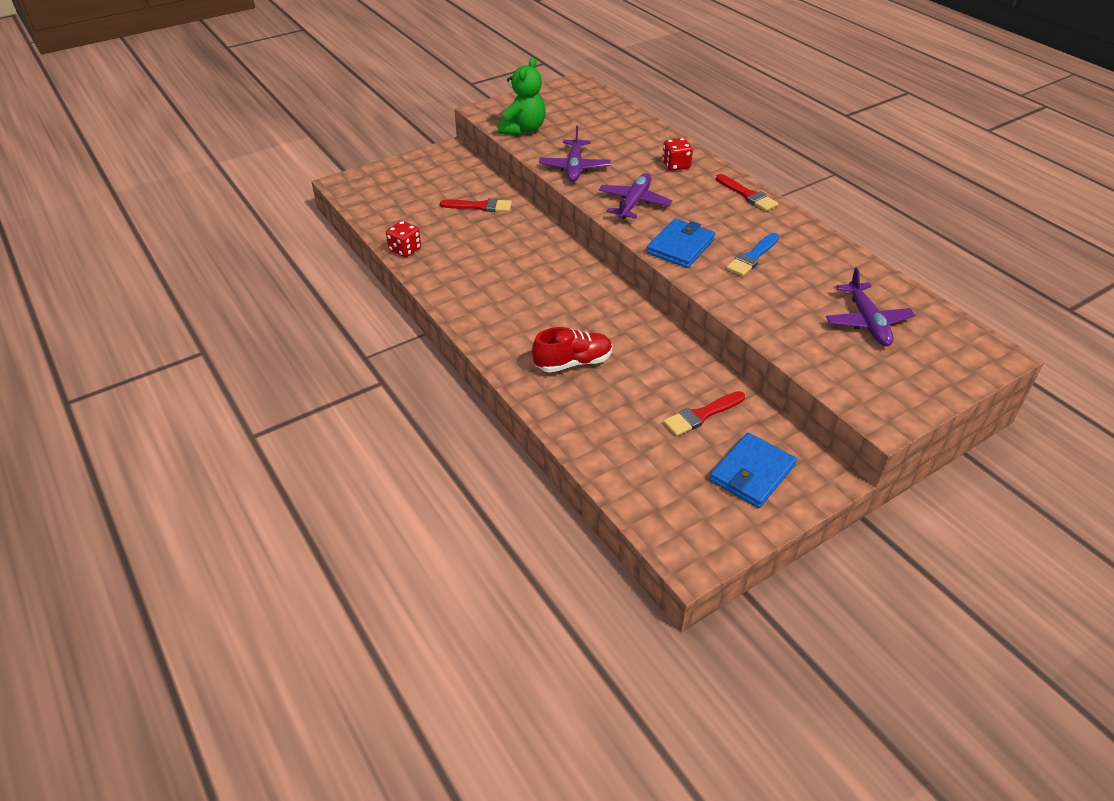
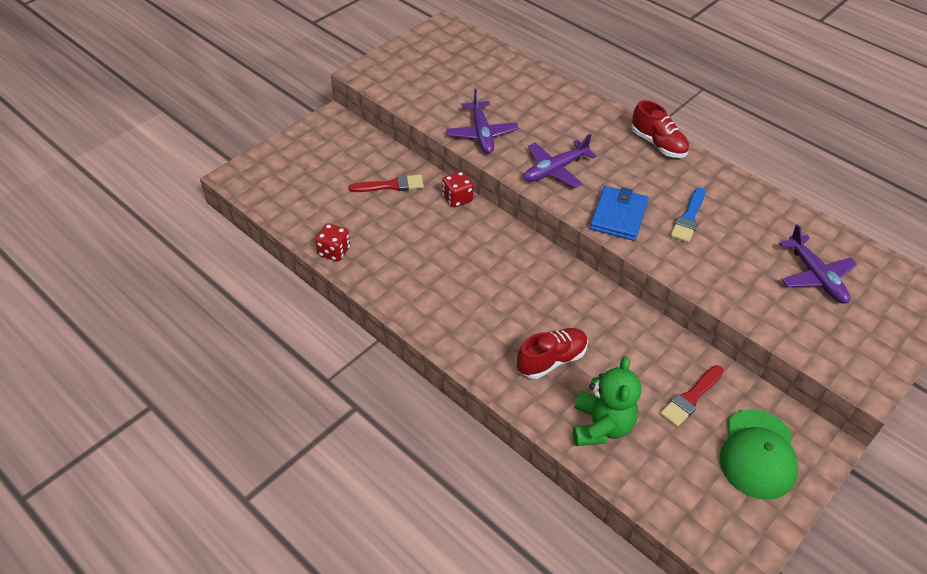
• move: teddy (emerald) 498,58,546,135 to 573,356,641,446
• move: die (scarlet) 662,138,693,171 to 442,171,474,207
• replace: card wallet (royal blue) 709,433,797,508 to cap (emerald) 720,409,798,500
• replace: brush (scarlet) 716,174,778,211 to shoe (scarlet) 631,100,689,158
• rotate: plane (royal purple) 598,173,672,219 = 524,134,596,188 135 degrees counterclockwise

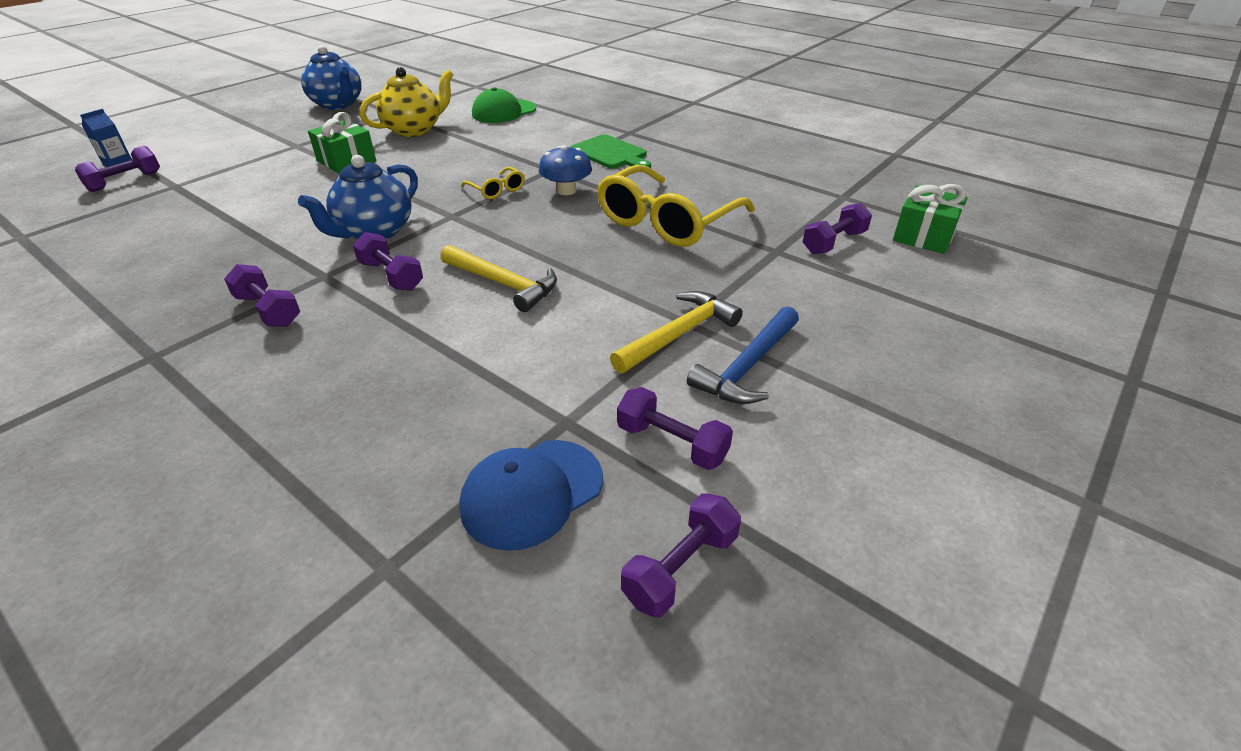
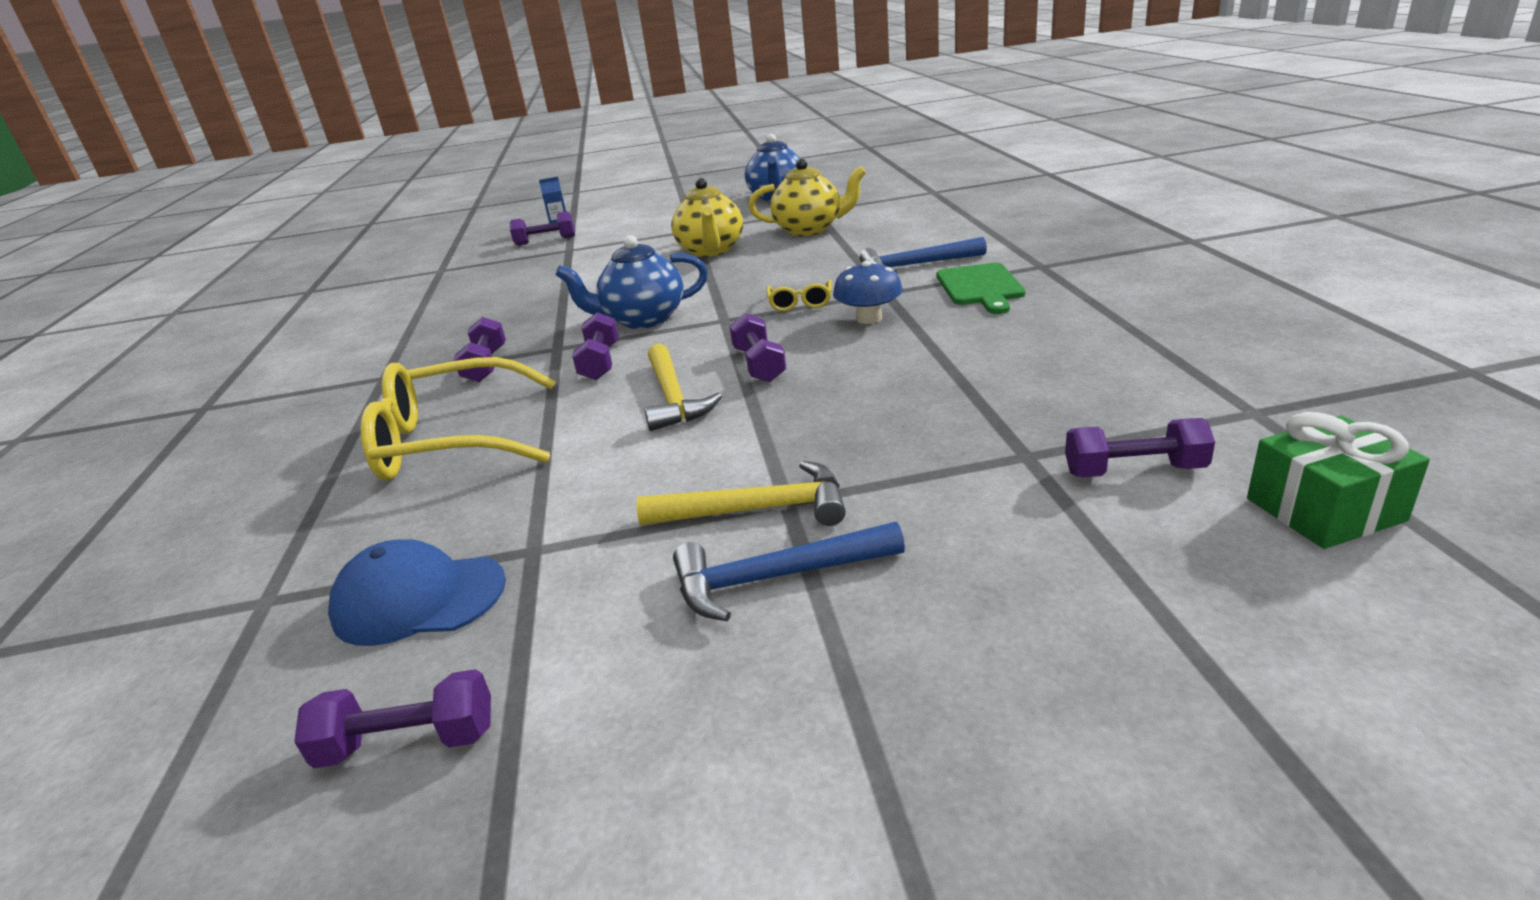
• delete: cap (emerald) 472,87,536,123
• insert: hammer (royal blue) 860,237,987,273
• move: eyeglasses (bright yellow) 597,165,755,247 to 361,357,556,481
• move: hand weight (royal purple) 617,387,733,470 to 729,313,786,382
• replace: wrapped gift (emerald) 308,112,376,174 to teapot (bright yellow) 671,178,743,257

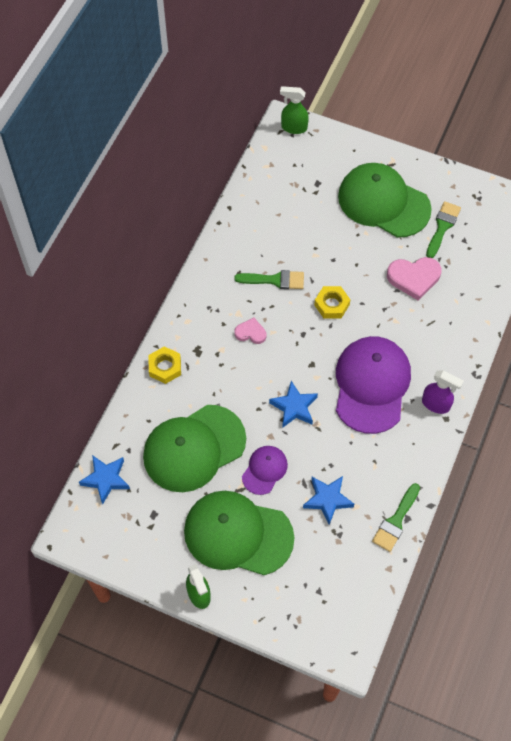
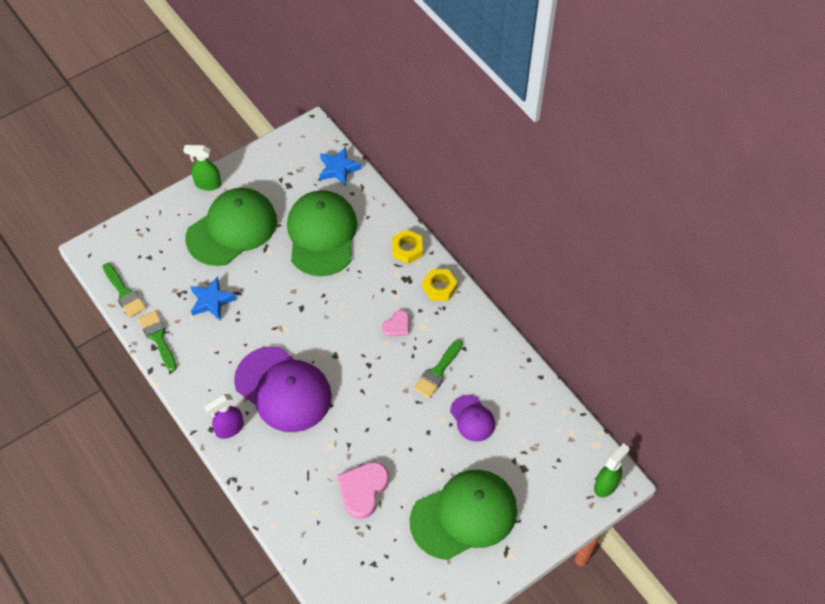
• delete: star (royal blue) 269,381,318,428
• move: cap (royal purple) 242,446,288,495 to 450,395,495,442
• move: hexagon nut (bright yellow) 314,286,350,319 to 422,269,458,301
• move: brush (emerald) 426,201,461,258 to 103,263,146,317

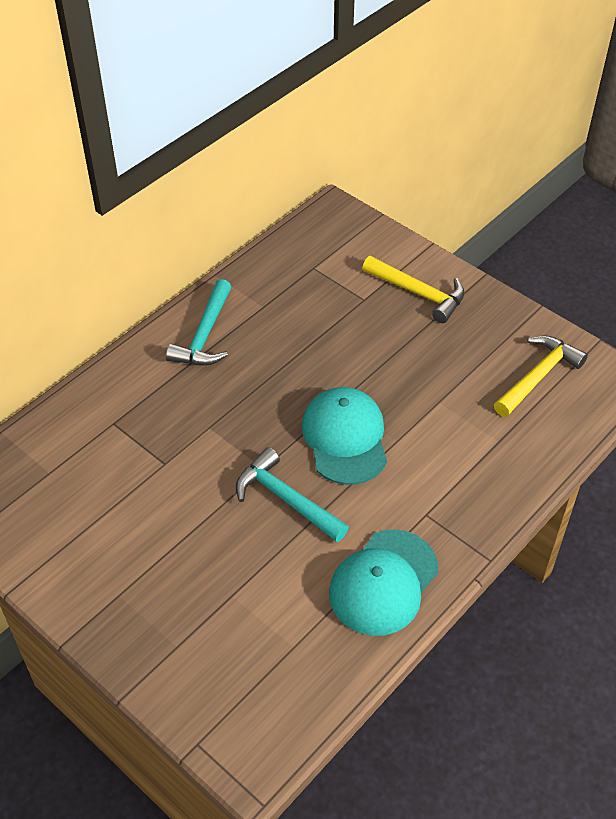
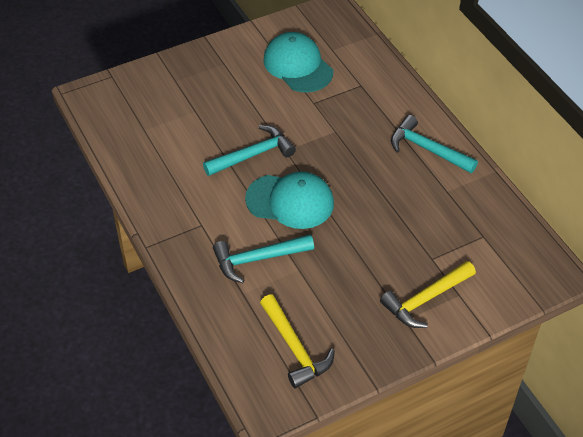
• insert: hammer (teal) 213,235,314,283
• move: cap (teal) 329,529,439,636 to 263,32,333,92

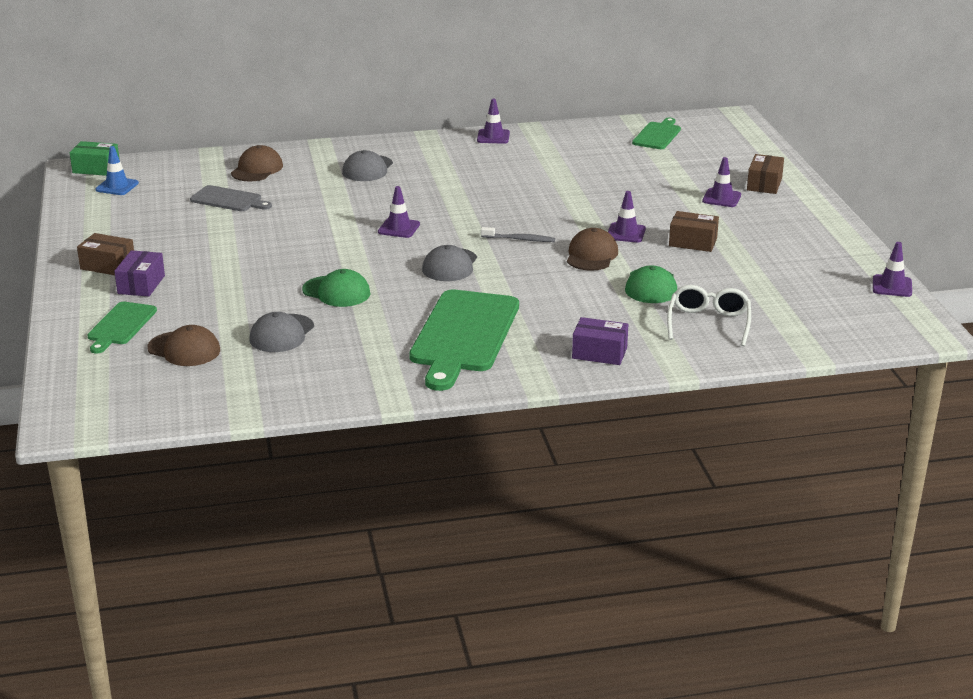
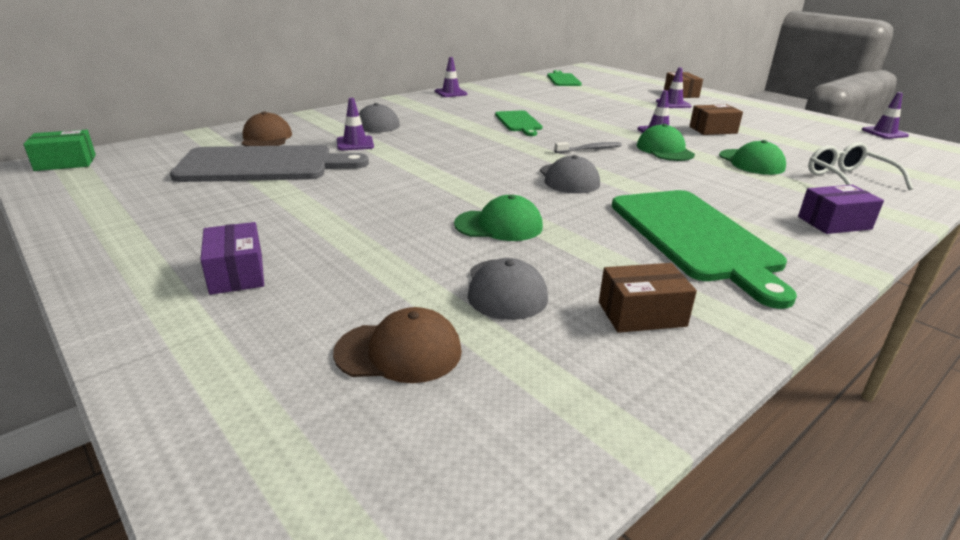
• delete: traffic cone (royal blue) 95,146,139,195
• move: box (dark brown) 77,233,134,275 to 599,263,697,333
• move: cutting board (emerald) 87,302,157,354 to 495,110,543,136
• move: traffic cone (royal purple) 378,186,420,238 to 337,98,374,150
• recolor: cap (dark brown) 567,228,618,271 to cap (emerald) 637,124,695,161
• resize: cutting board (grey) 190,185,272,211 = 170,145,369,182 x1.89

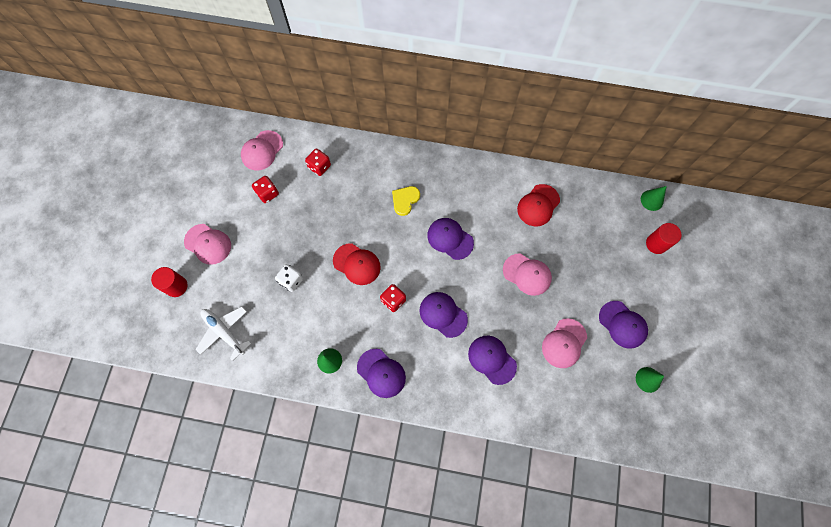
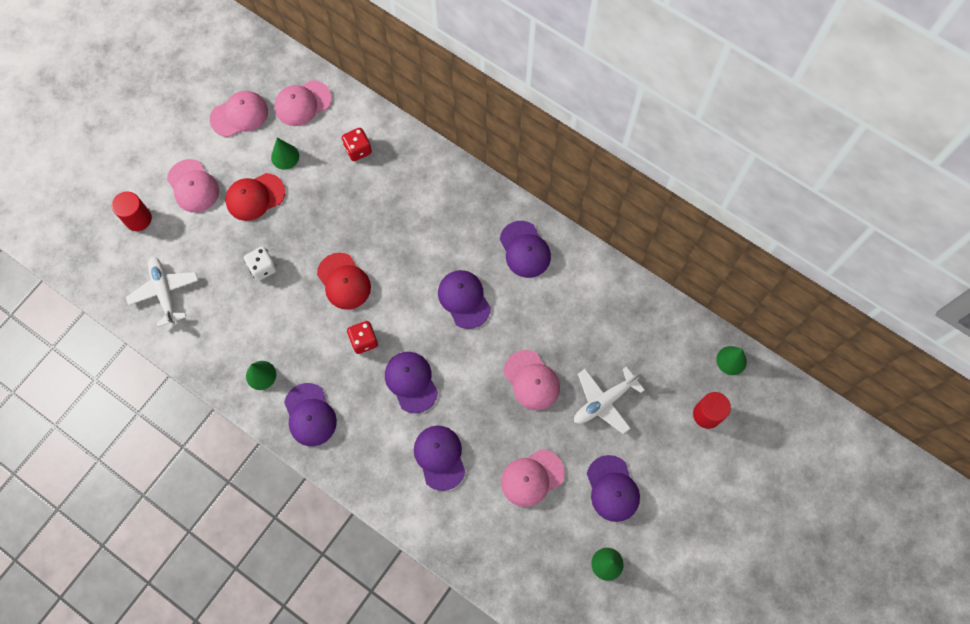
• delete: heart (bright yellow) 392,186,420,216
• insert: cap (pink) 210,91,268,137
• insert: cap (royal purple) 500,221,551,278
• insert: plane (white) 574,366,644,434
• move: cap (scarlet) 517,184,560,226 to 225,173,285,221
• replace: die (scarlet) 252,176,279,203 to cone (emerald) 271,138,299,170

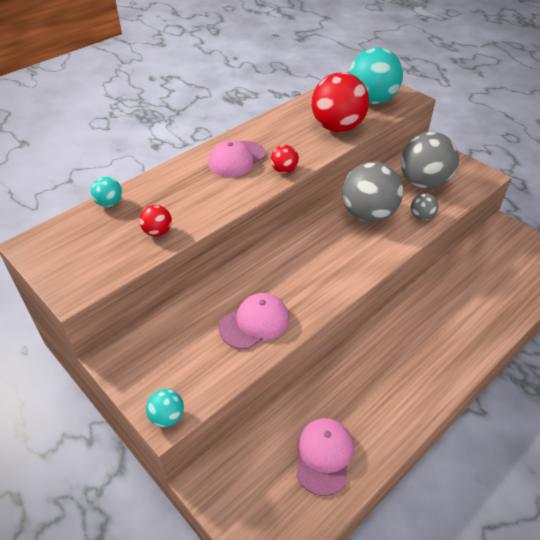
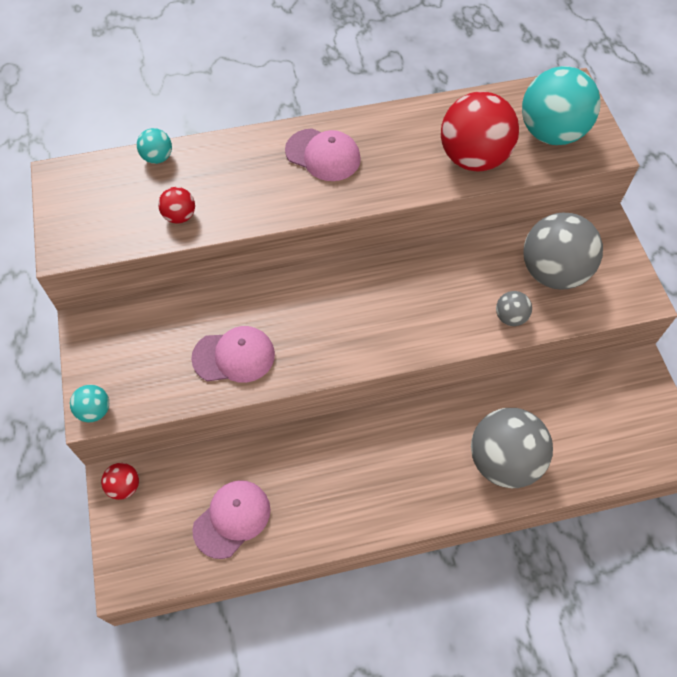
• move: sphere (scarlet) 271,145,299,174 to 101,463,139,500
• move: sphere (grey) 342,162,403,222 to 471,408,553,488
• rotate: cap (pink) 208,140,266,177 = 285,128,361,181 135 degrees counterclockwise

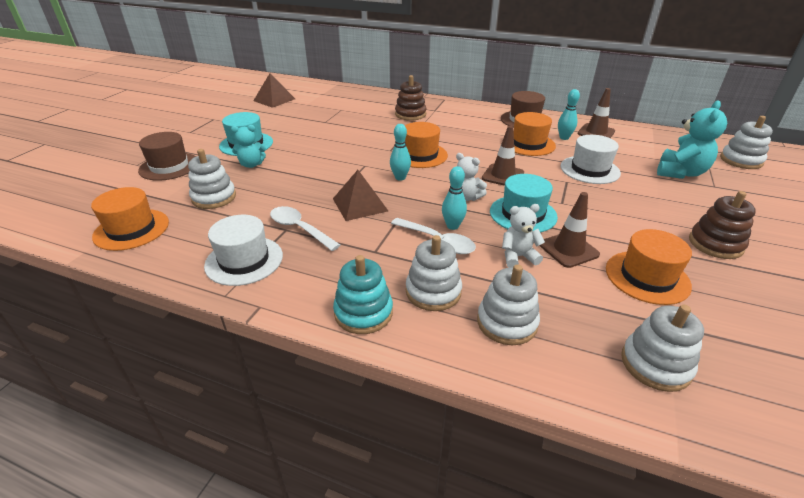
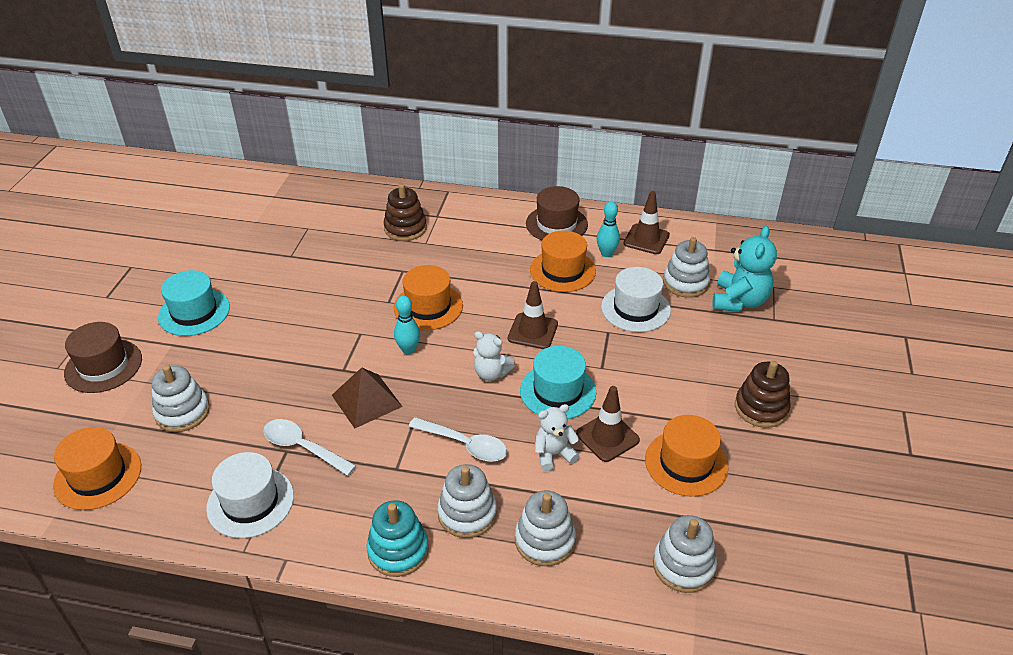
• delete: teddy (teal) 231,125,266,168
• delete: pyramid shape (dark brown) 253,73,295,108
• delete: skittle (teal) 442,166,467,230
• move: stacking rings (white) 720,116,773,169 to 663,237,710,298

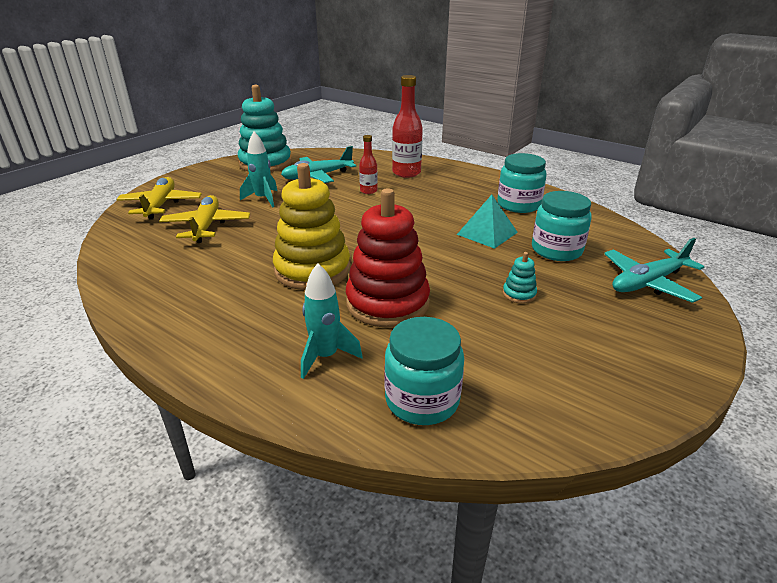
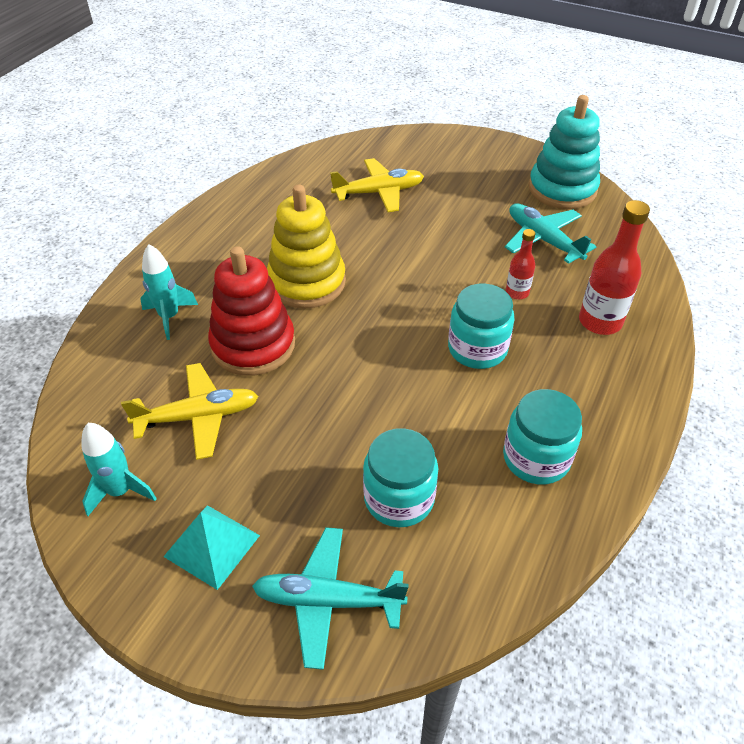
• delete: stacking rings (teal) 503,252,537,304
• move: plane (bright yellow) 116,177,202,220 to 121,363,258,460
• move: spaceship (teal) 240,132,277,208 to 82,423,157,516
• move: preserve jar (teal) 385,317,464,425 to 448,284,515,369
• move: pyramid shape (teal) 457,195,518,249 to 163,505,260,590
• rotate: plane (teal) 604,238,704,303 = 252,527,409,670 45 degrees counterclockwise

